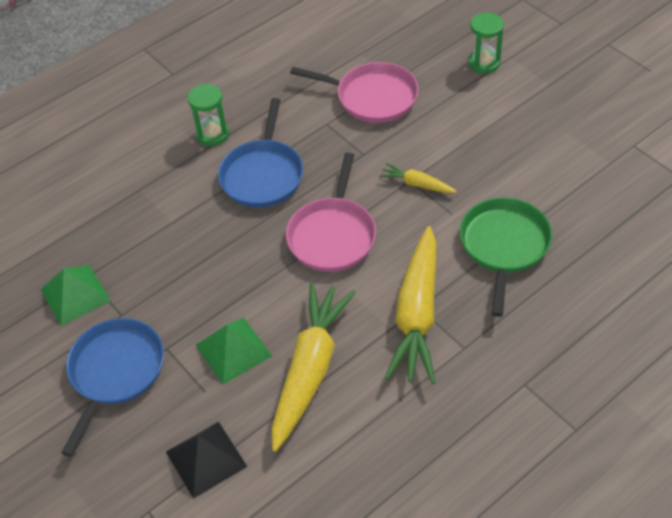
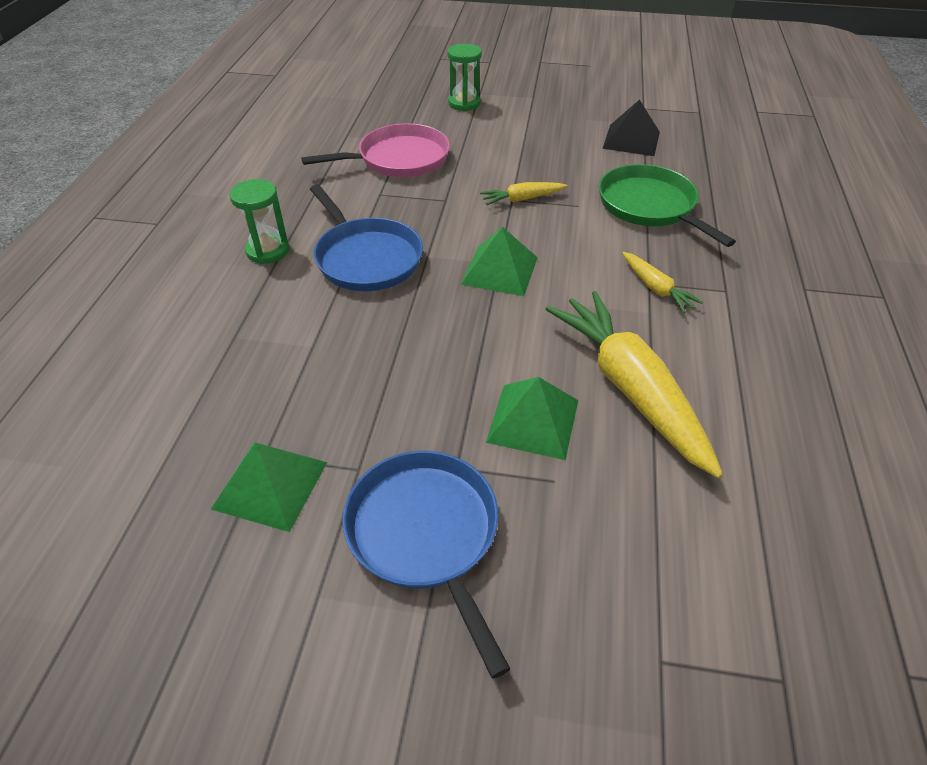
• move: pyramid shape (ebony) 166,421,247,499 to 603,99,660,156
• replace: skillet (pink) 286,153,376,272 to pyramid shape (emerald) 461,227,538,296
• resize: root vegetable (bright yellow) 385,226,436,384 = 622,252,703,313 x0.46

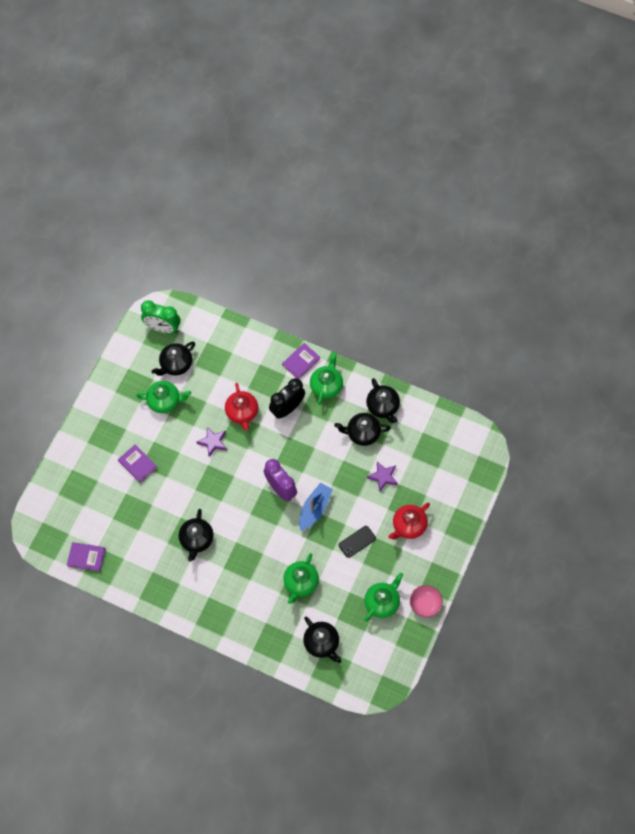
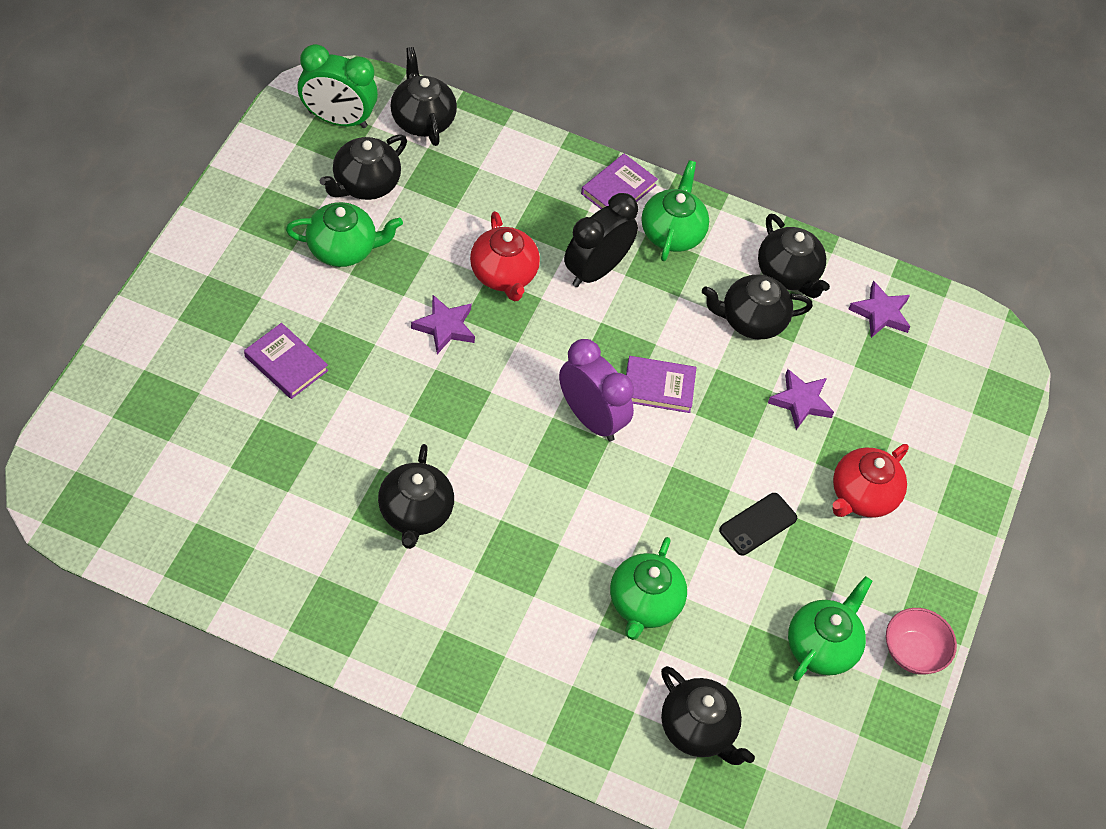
• delete: sailboat (royal blue) 299,483,333,531
• insert: teapot (ebony) 390,47,457,146
• insert: star (royal purple) 849,281,911,338
• move: hardback (royal purple) 67,542,106,572 to 626,356,696,413

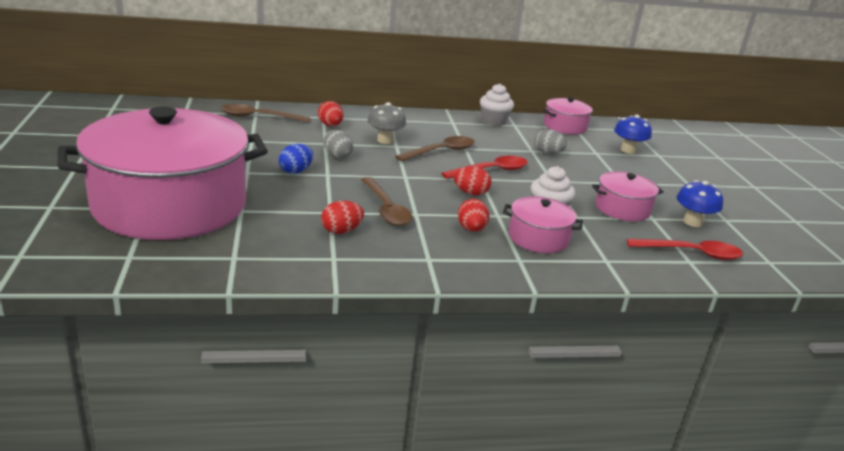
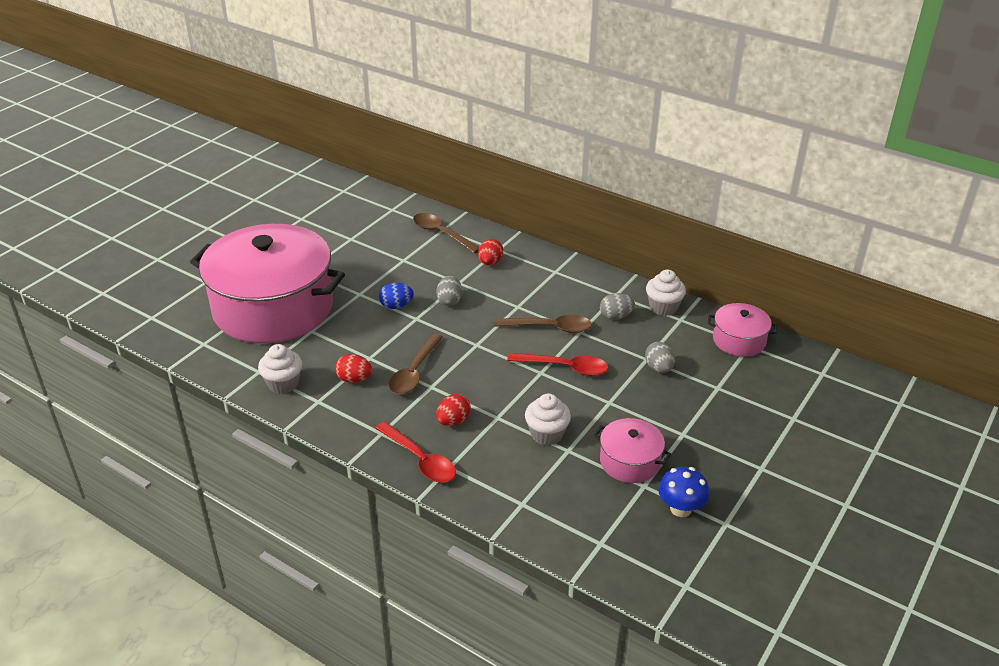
• delete: toadstool (grey) 367,102,406,144
• delete: toy egg (scarlet) 454,166,492,195
• delete: stockpot (pink) 503,196,583,253
• delete: toadstool (royal blue) 614,115,652,154
• insert: cupcake (white) 258,344,302,394
• insert: toy egg (grey) 600,293,635,320
• move: spoon (scarlet) 627,239,743,260 to 375,422,456,483

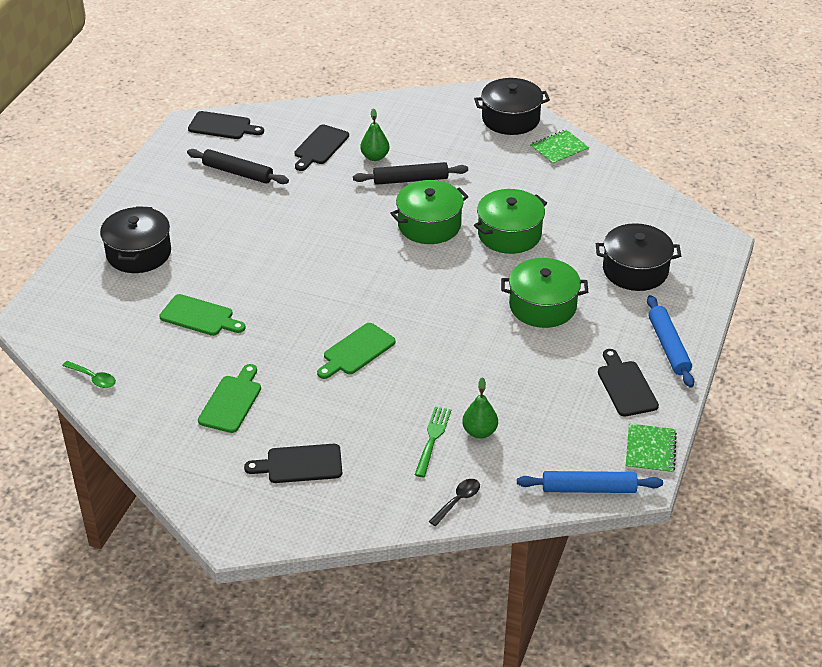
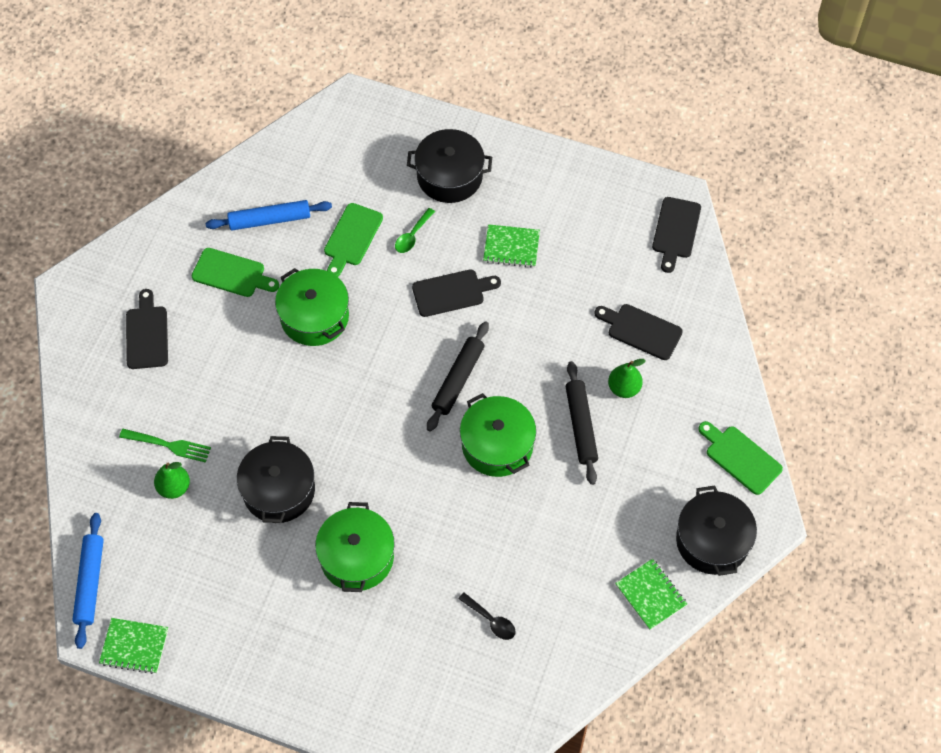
• insert: notepad (emerald) 483,224,540,268
• move: spoon (emerald) 62,361,116,388 to 395,208,435,253
• move: dough roller (ebony) 187,149,289,184 to 427,321,489,432
• move: cutting board (emerald) 317,323,396,379 to 698,421,783,495
• move: spoon (ebony) 429,479,480,526 to 458,592,516,640
• move: stockpot (emerald) 474,189,547,254 to 275,268,349,346
• move: stockpot (ebony) 596,223,681,291 to 237,436,315,523
• move: cutting board (ebony) 598,349,659,417 to 412,270,501,317
• move: dough roller (royal blue) 647,295,694,388 to 205,200,332,230

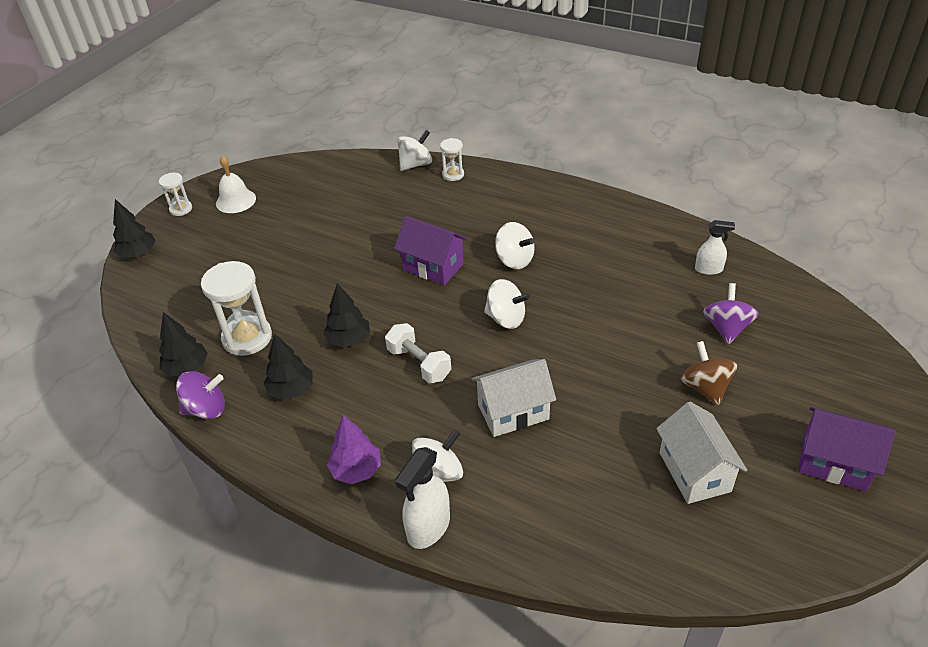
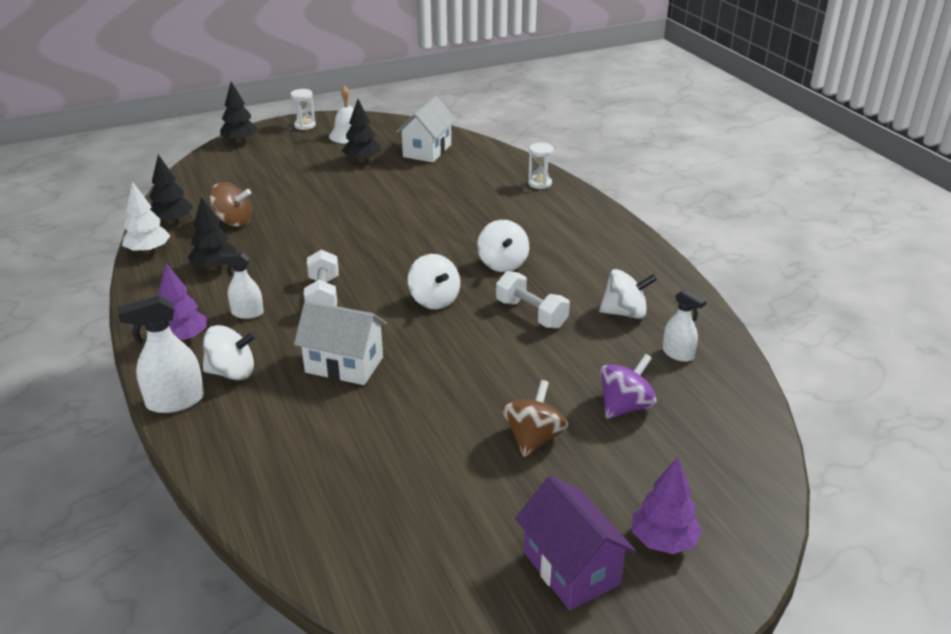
• delete: toy house (royal purple) 394,216,467,285
• insert: sprayer (white) 219,252,264,319
• insert: hand weight (white) 496,271,570,329
• insert: toy tree (royal purple) 632,457,702,554
• move: toy tree (ebony) 323,283,370,348 to 342,99,381,162
• move: toy top (white) 397,130,432,171 to 599,269,657,319
• move: toy house (white) 656,402,748,504 to 396,96,456,163
• replace: toy top (royal purple) 176,371,225,419 to toy tree (white) 122,181,170,254
• replace: sand timer (white) 201,261,272,356 to toy top (dark brown) 210,182,252,227

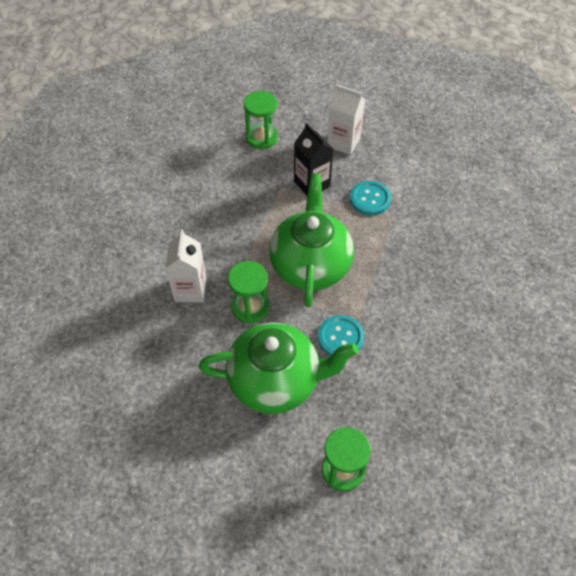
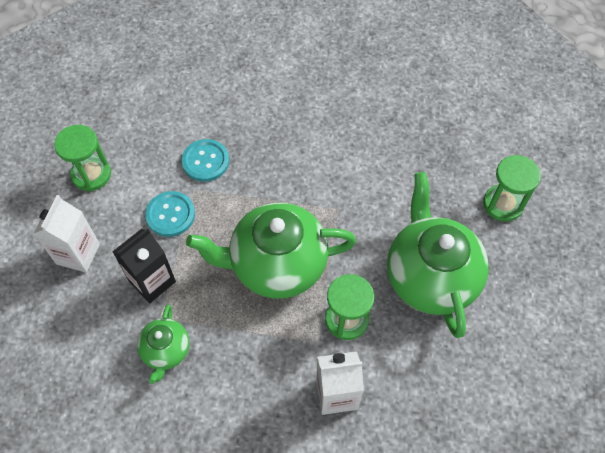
• insert: teapot (emerald) 137,304,189,384
• move: sand timer (emerald) 244,91,278,149 to 54,125,111,191
• move: sewing button (teal) 318,315,364,356 to 182,139,229,182

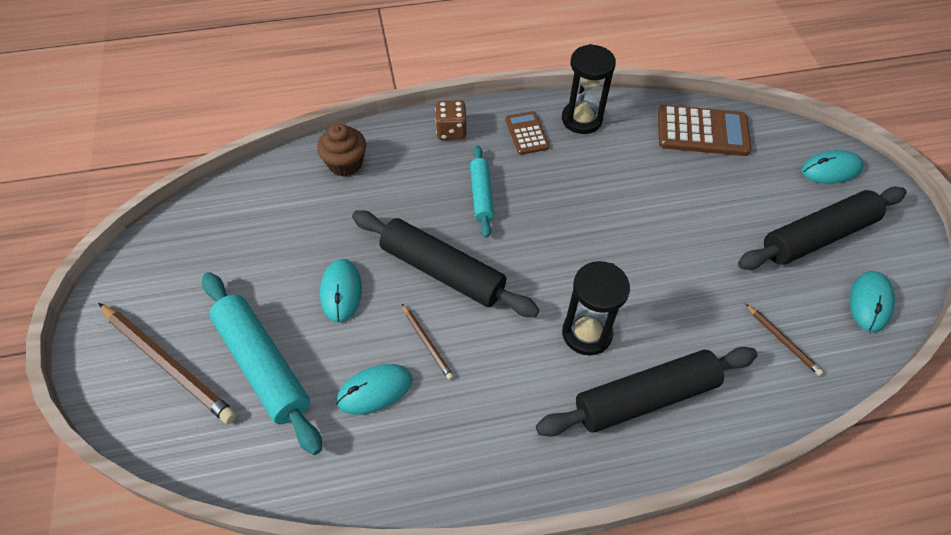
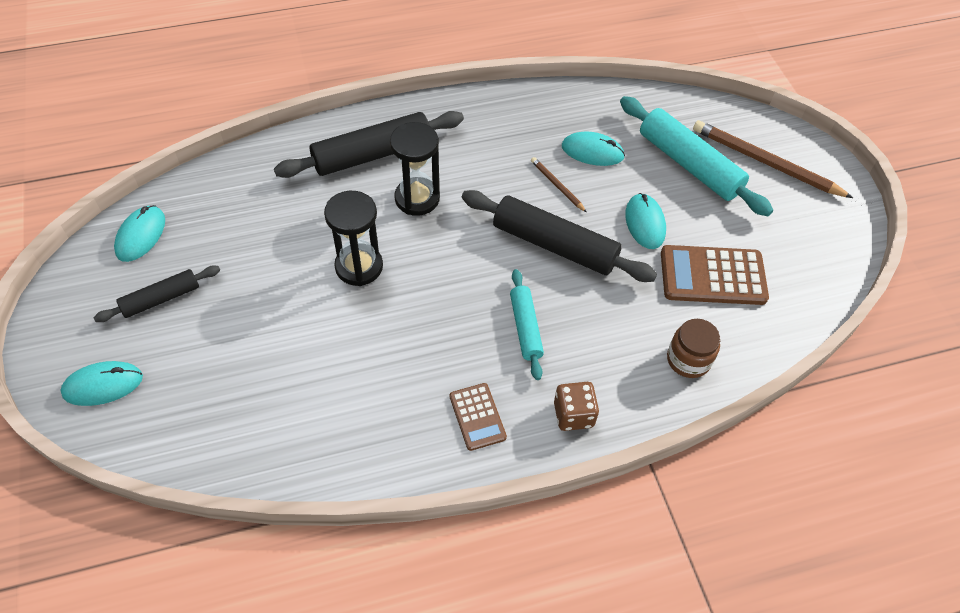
• delete: pencil (dark brown) 746,304,824,376
• move: sand timer (ebony) 562,44,616,134 to 324,191,383,286
• move: pocket calculator (dark brown) 658,105,751,156 to 661,245,769,305
• replace: cupcake (dark brown) 317,124,366,176 to preserve jar (dark brown) 667,319,720,378
• rotate: mouse (teal) 336,364,412,415 = 562,131,625,166 45 degrees clockwise
• resize: dough roller (ebony) 738,186,907,270 = 94,265,220,322 x0.57

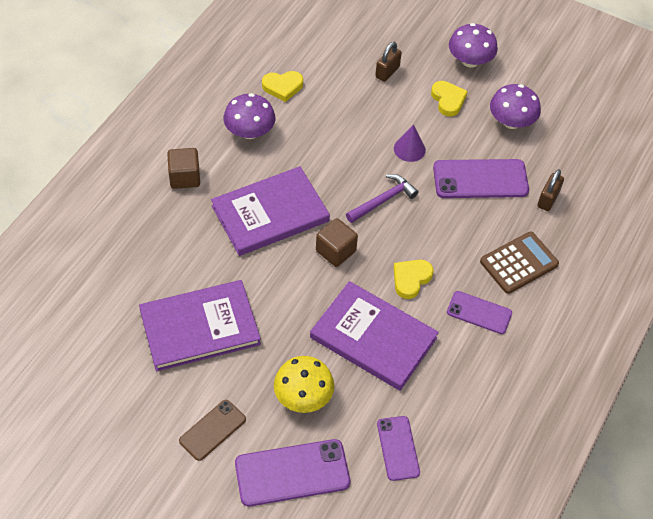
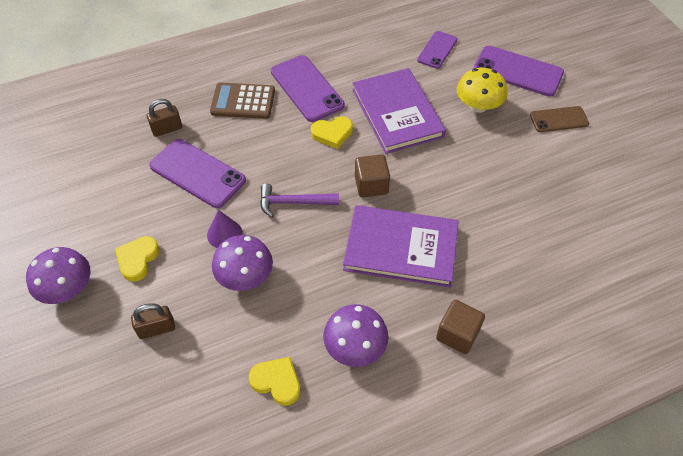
• delete: hardback (royal purple) 139,280,261,371
• move: toadstool (royal purple) 490,84,541,129 to 212,235,273,291
• resize: mobile phone (royal purple) 447,291,512,334 = 271,55,345,122 x1.63

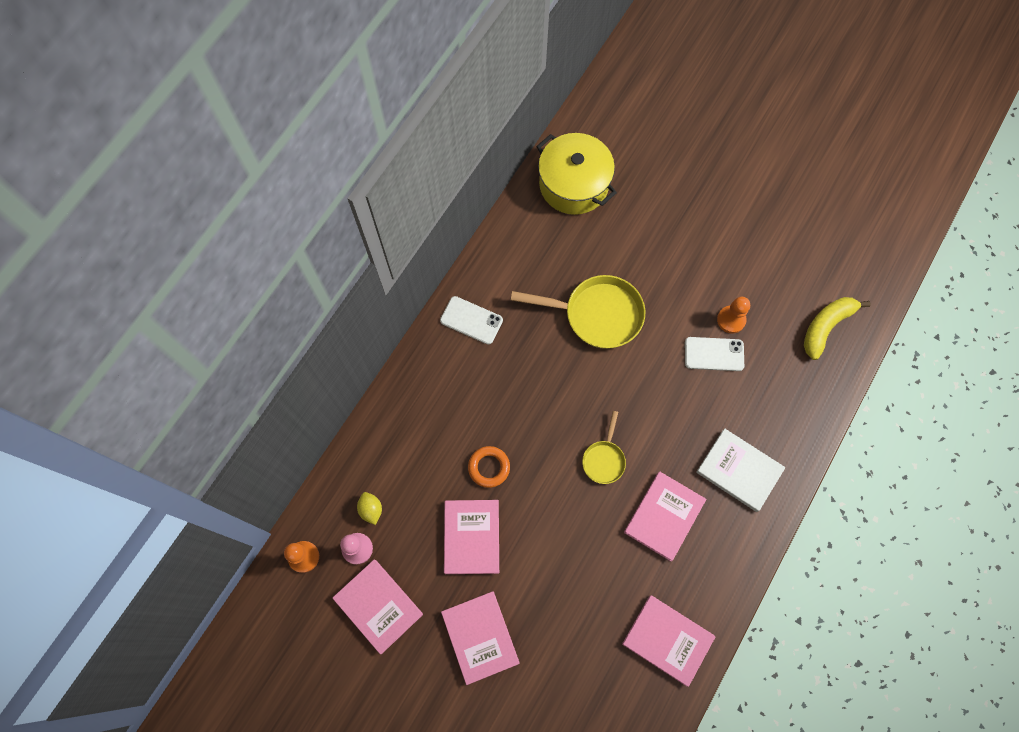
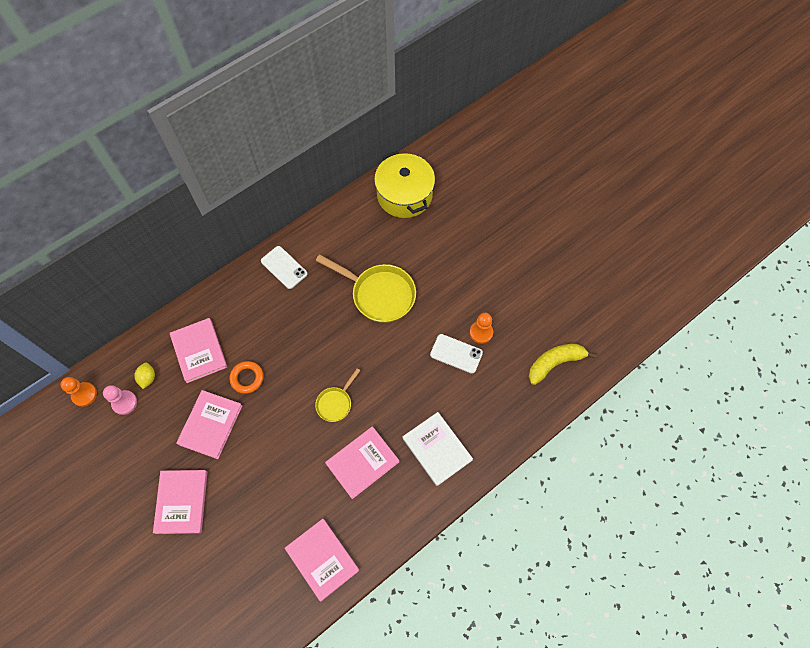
• move: hardback (pink) 332,560,423,654 to 170,318,227,383

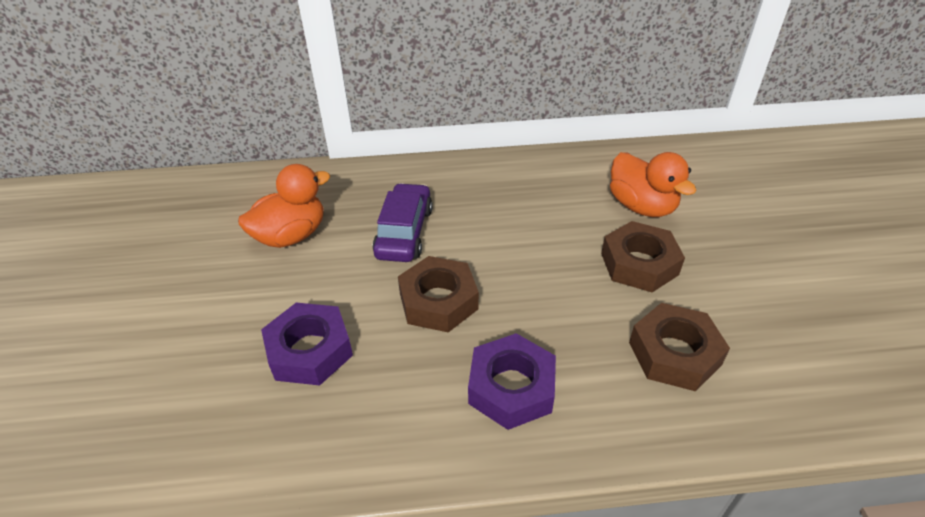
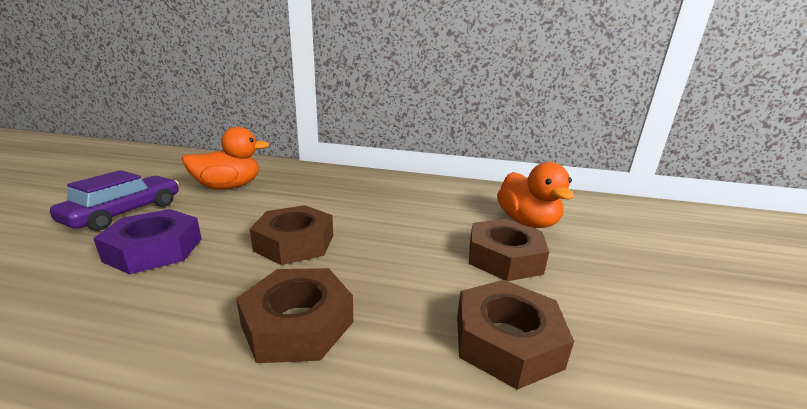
• move: toy car (royal purple) 373,183,433,262 to 50,170,179,231
• recolor: hexagon nut (royal purple) 468,333,556,430 to hexagon nut (dark brown) 236,268,353,363

